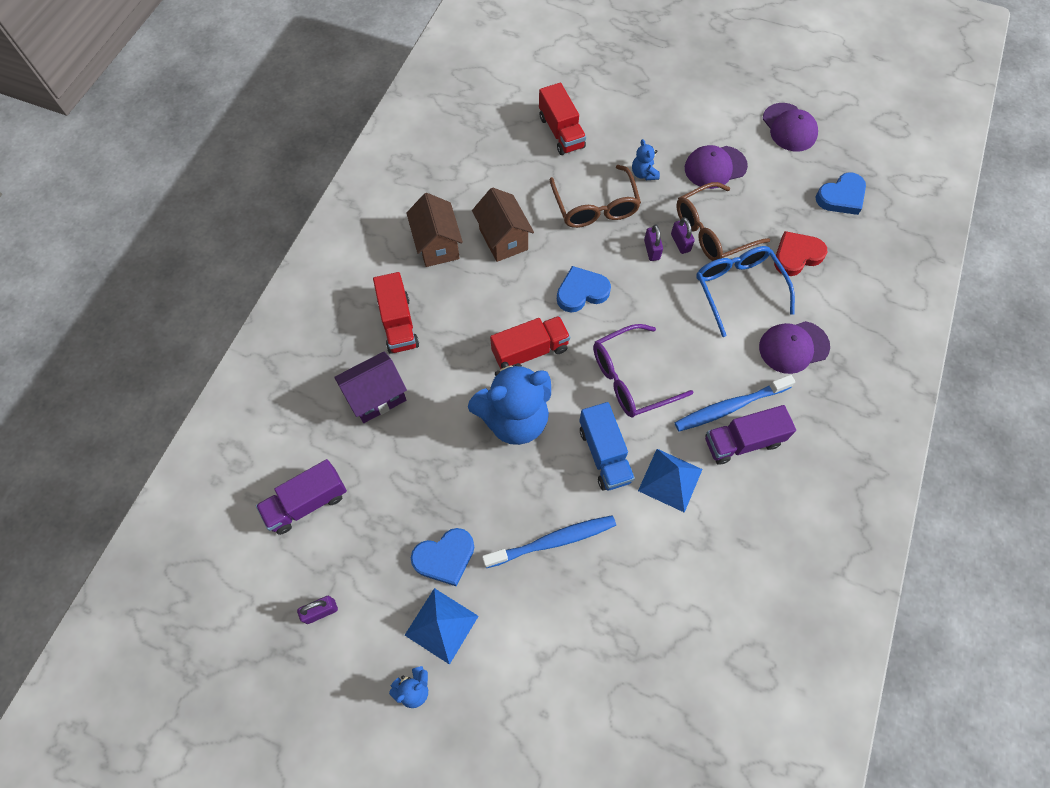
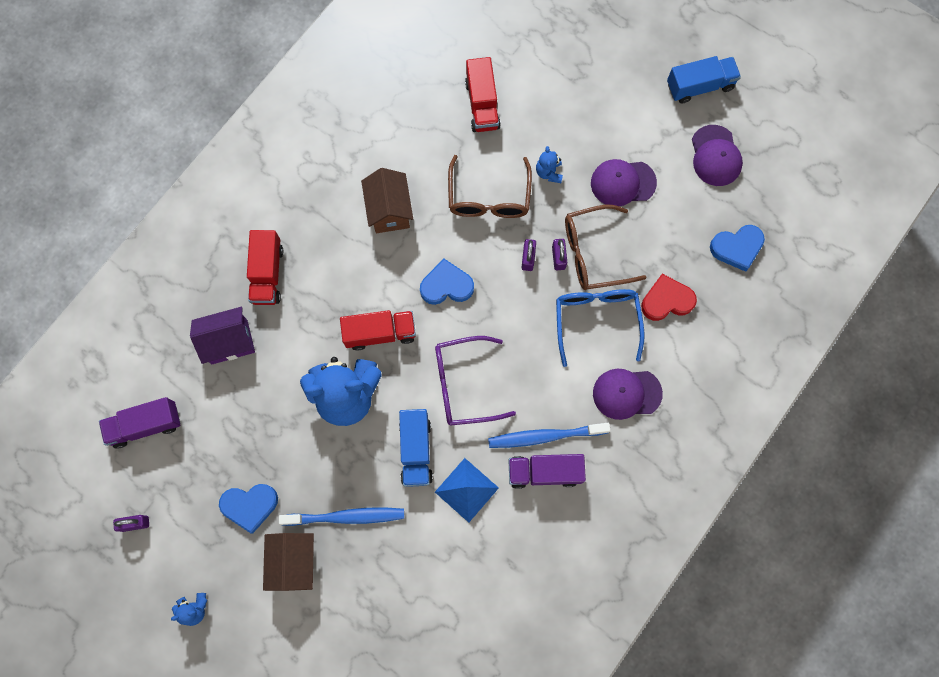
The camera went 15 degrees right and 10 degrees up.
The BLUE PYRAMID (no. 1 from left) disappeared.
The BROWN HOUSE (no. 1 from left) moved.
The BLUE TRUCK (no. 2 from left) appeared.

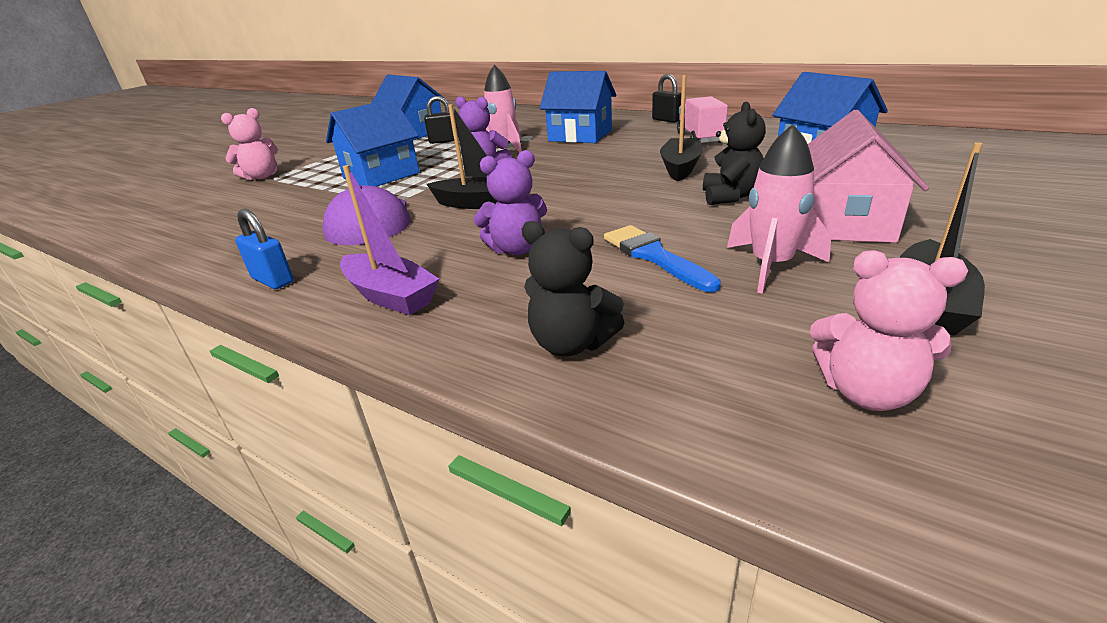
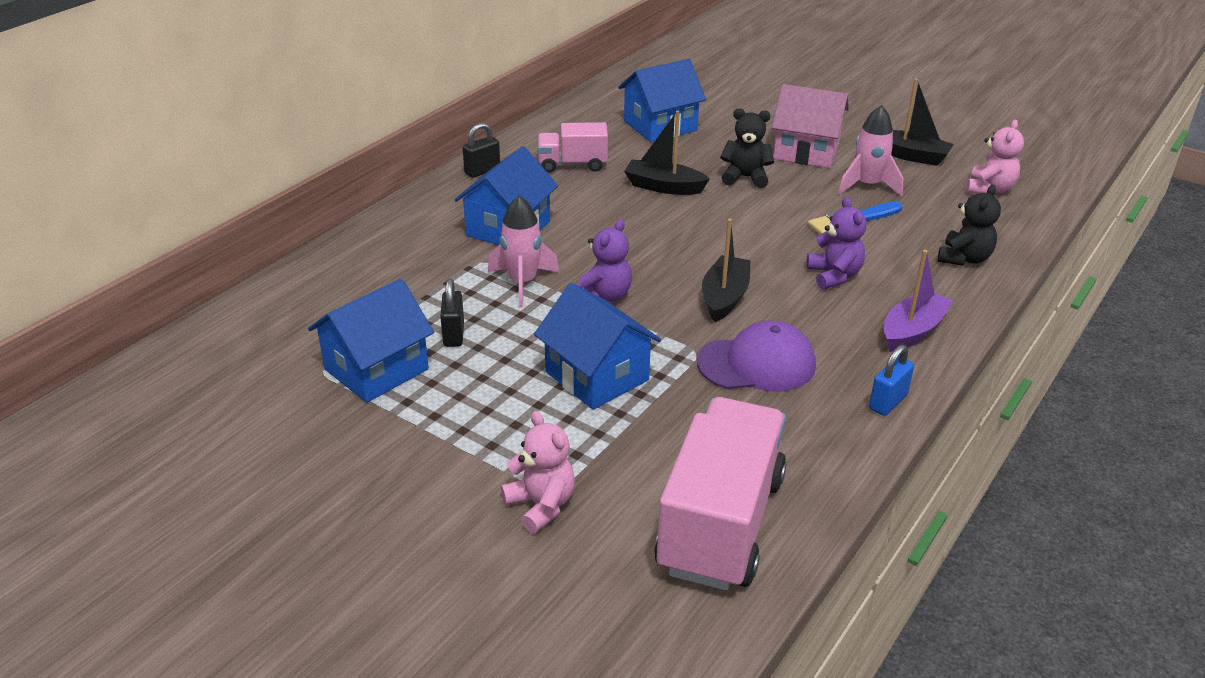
The camera went 90 degrees left and 5 degrees up.
The PINK TRUCK (no. 2 from left) appeared.

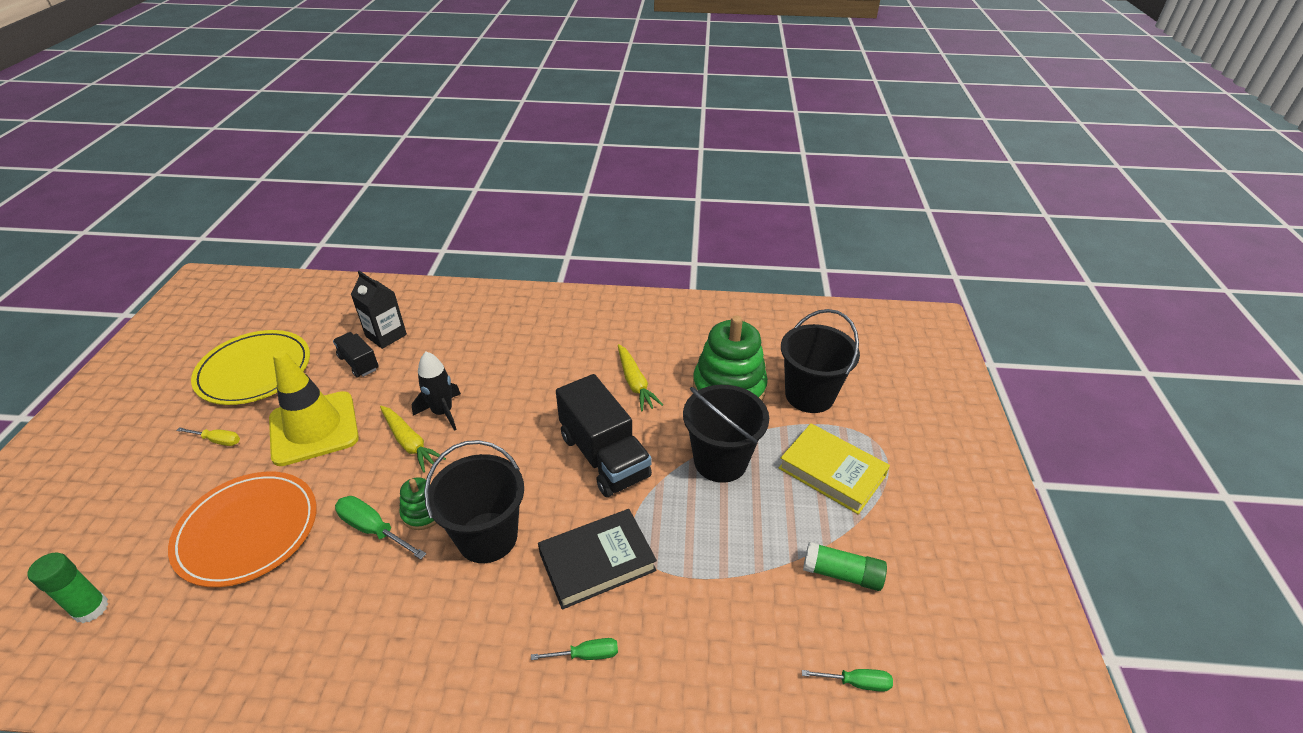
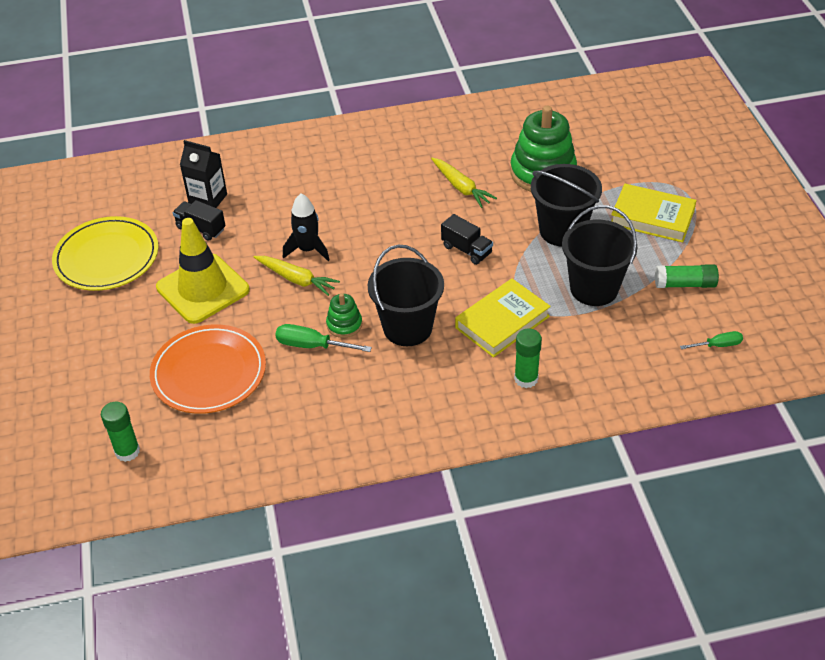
The camera went 15 degrees left and 5 degrees up.
The YELLOW SCREWDRIVER disappeared.
The GREEN SCREWDRIVER (no. 2 from left) was replaced by the GREEN GLUE STICK (no. 2 from left).
The BLACK BOOK became the YELLOW BOOK (no. 1 from left).
The BLACK TRUCK (no. 2 from left) changed to 0.53 times the size.
The BLACK BUCKET (no. 3 from left) moved.

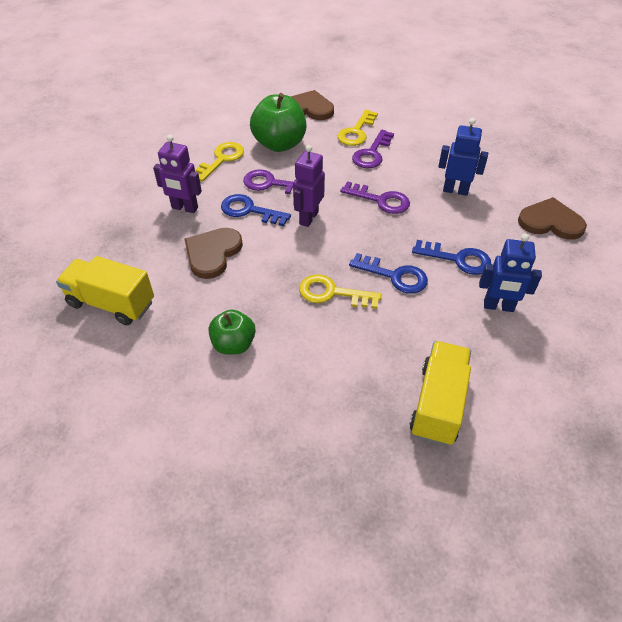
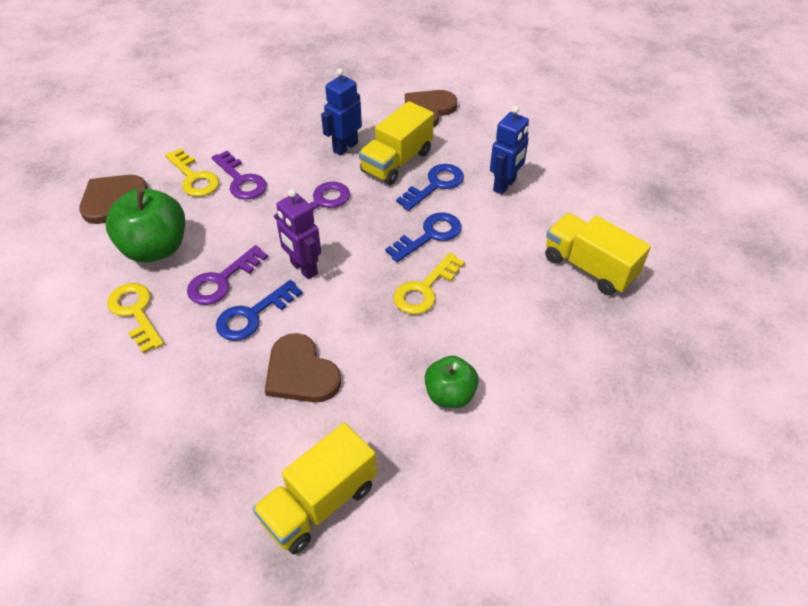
The camera went 65 degrees left and 0 degrees up.
The PURPLE ROBOT (no. 1 from left) disappeared.
The YELLOW TRUCK (no. 2 from left) appeared.

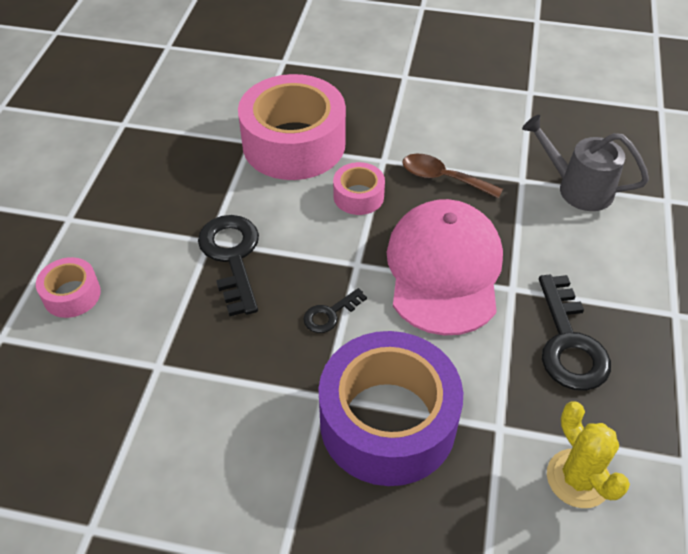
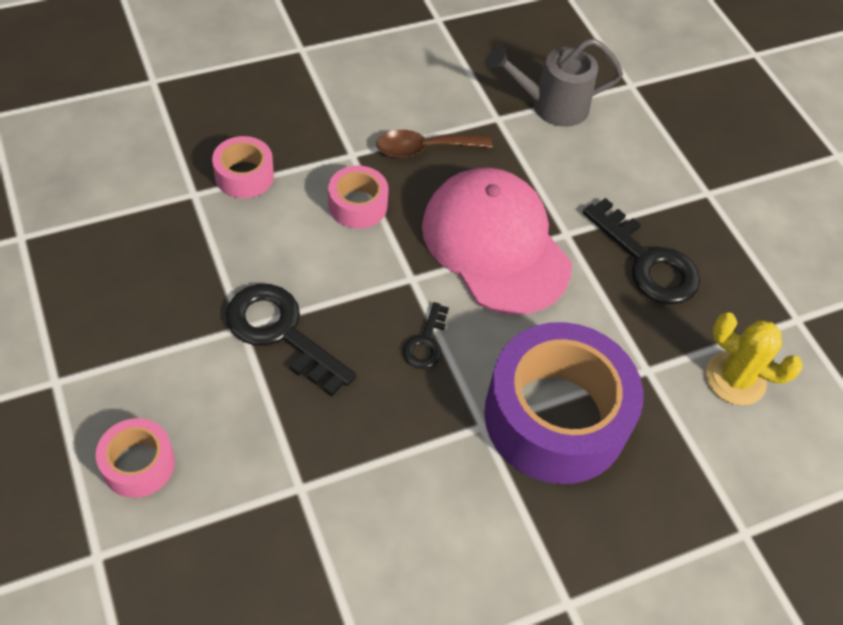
The camera went 40 degrees left and 5 degrees up.
The PINK TAPE (no. 2 from left) changed to 0.46 times the size.

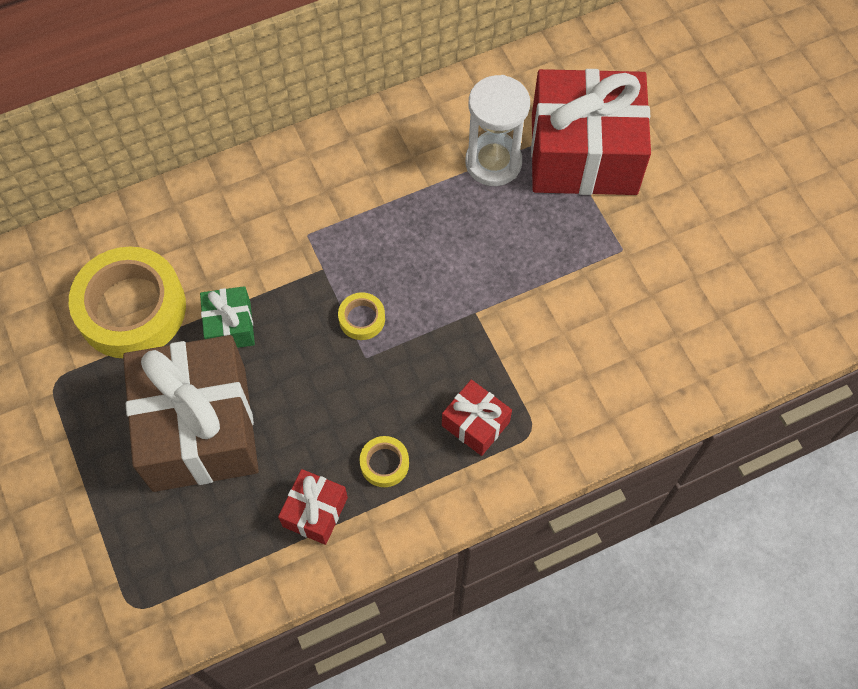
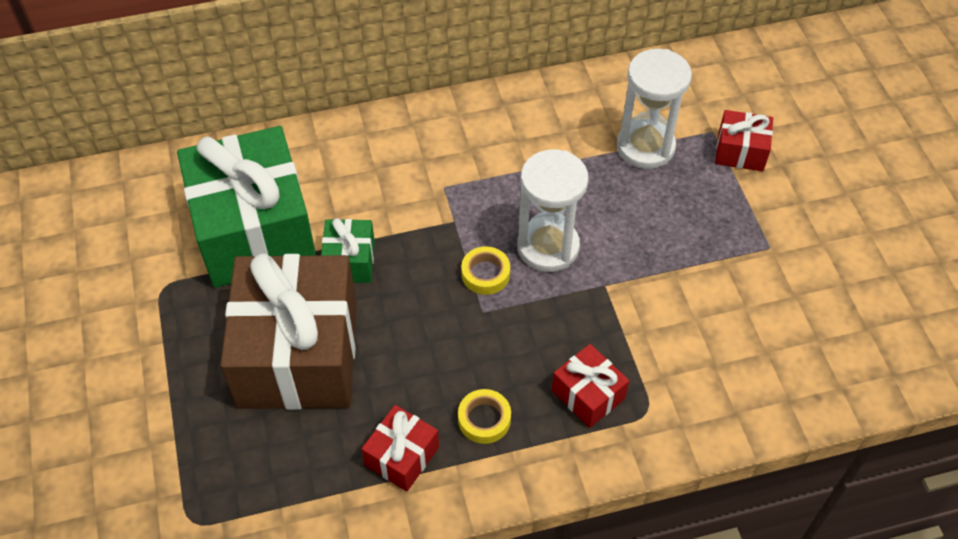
The camera went 10 degrees right and 10 degrees down.
The YELLOW TAPE (no. 1 from left) was replaced by the GREEN GIFT (no. 1 from left).
The RED GIFT (no. 3 from left) changed to 0.44 times the size.
The WHITE HOURGLASS (no. 1 from left) appeared.

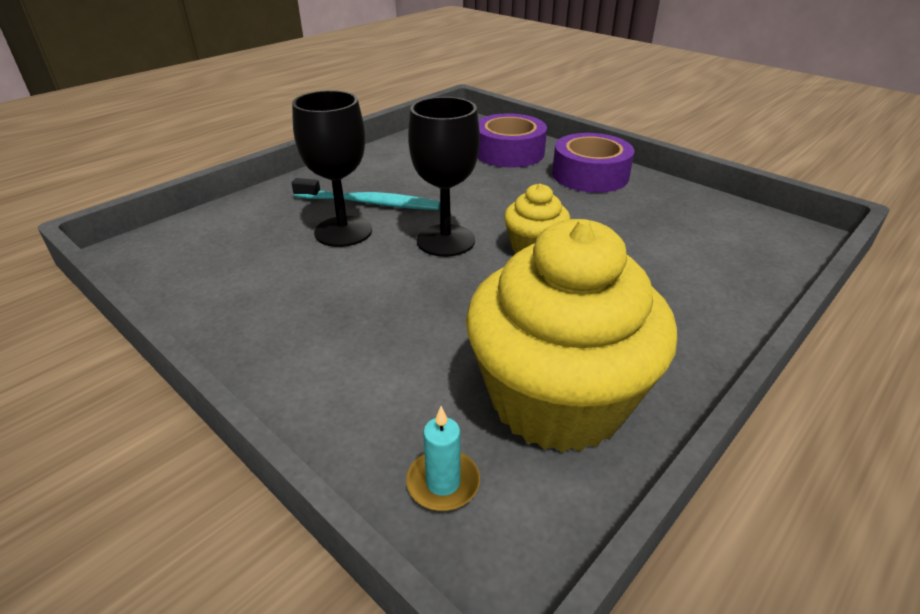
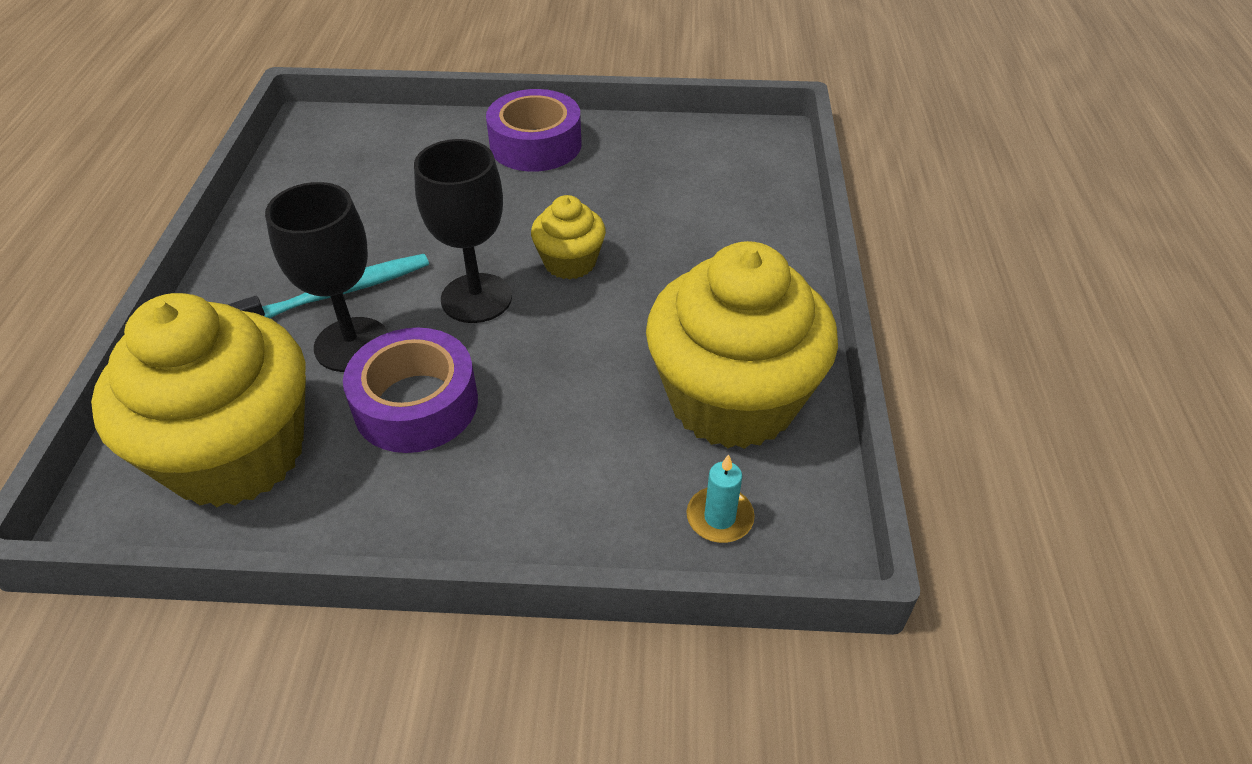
The camera went 40 degrees left and 10 degrees up.
The PURPLE TAPE (no. 1 from left) moved.
The YELLOW CUPCAKE (no. 1 from left) appeared.

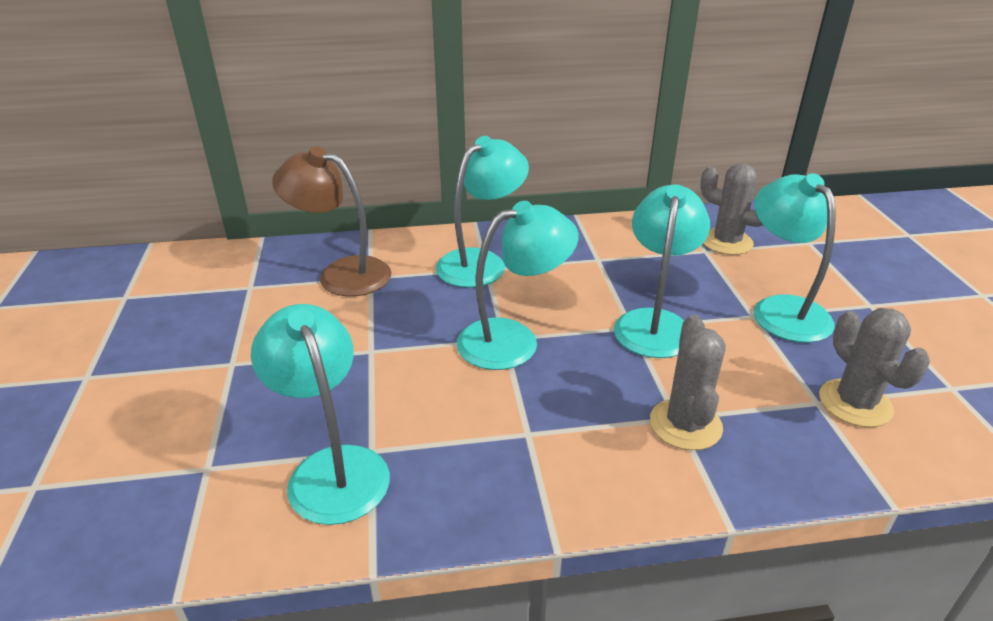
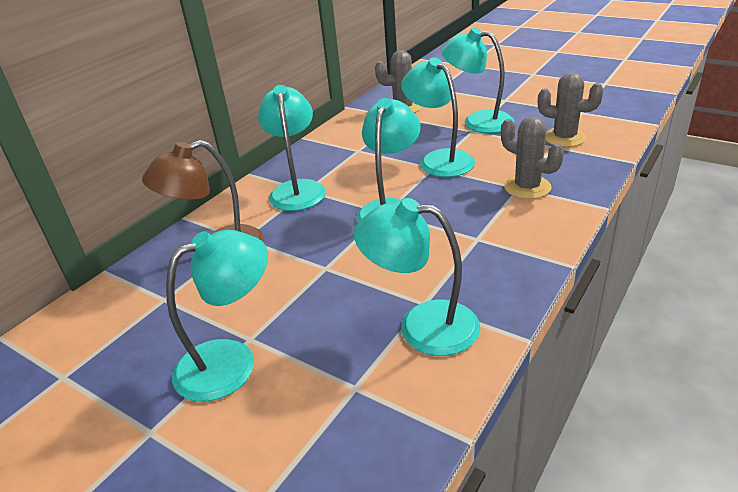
The camera went 45 degrees left and 0 degrees up.
The TURQUOISE LAMP (no. 1 from left) appeared.

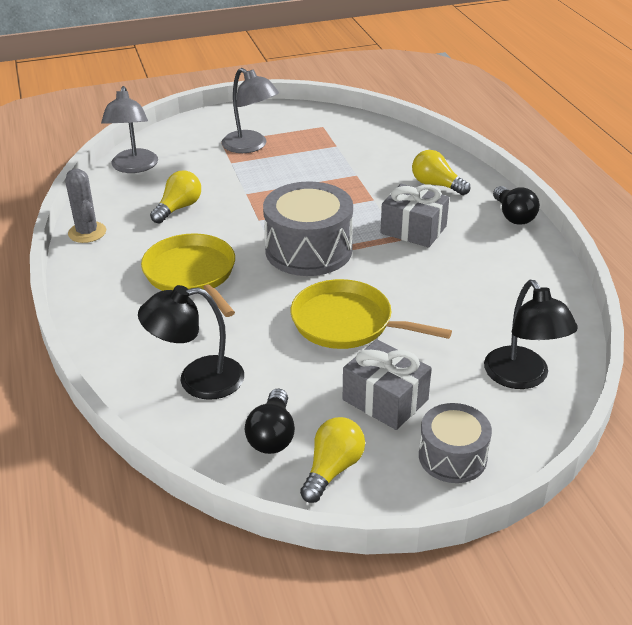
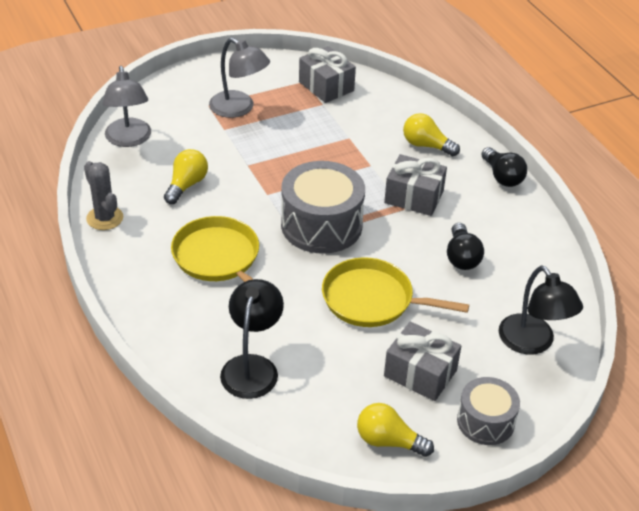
The camera went 10 degrees left and 5 degrees up.
The BLACK LAMP (no. 1 from left) turned 120 degrees clockwise.
The BLACK LIGHT BULB (no. 1 from left) moved.
The YELLOW LIGHT BULB (no. 2 from left) turned 90 degrees counterclockwise.
The GREY GIFT (no. 1 from left) appeared.

